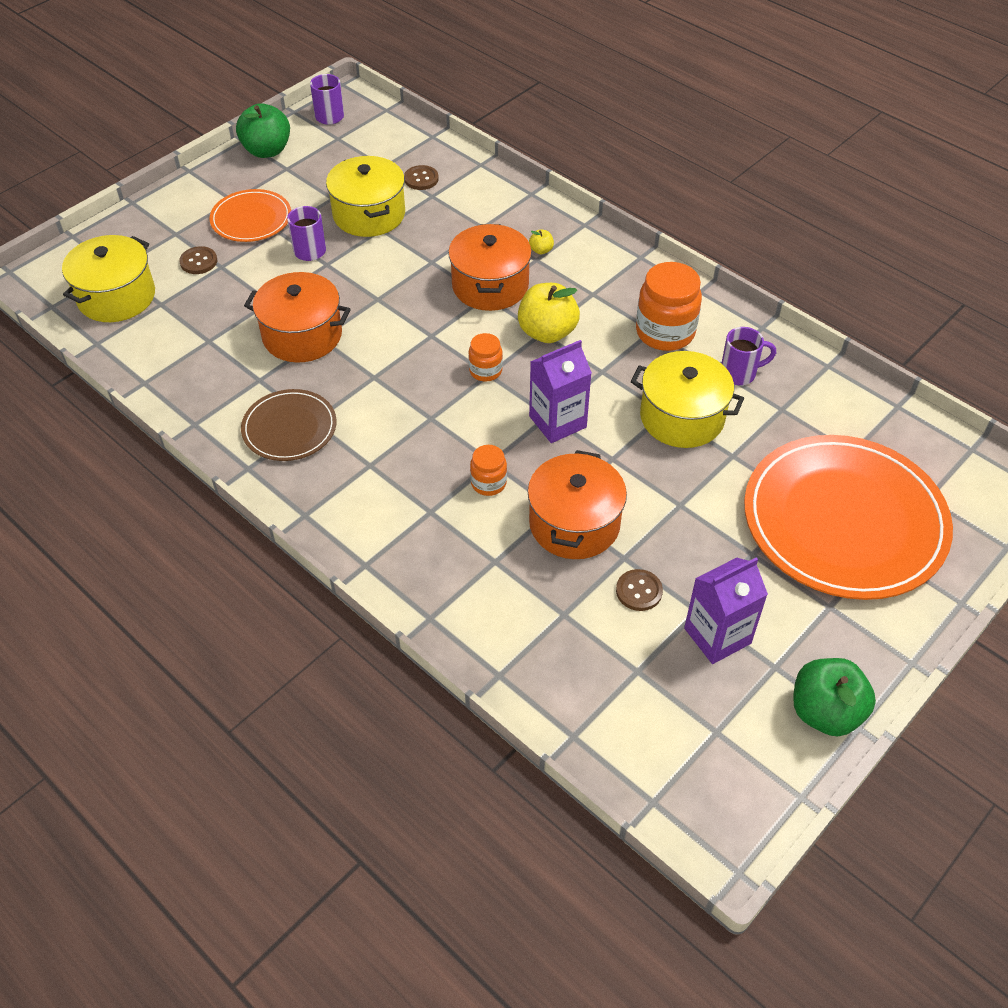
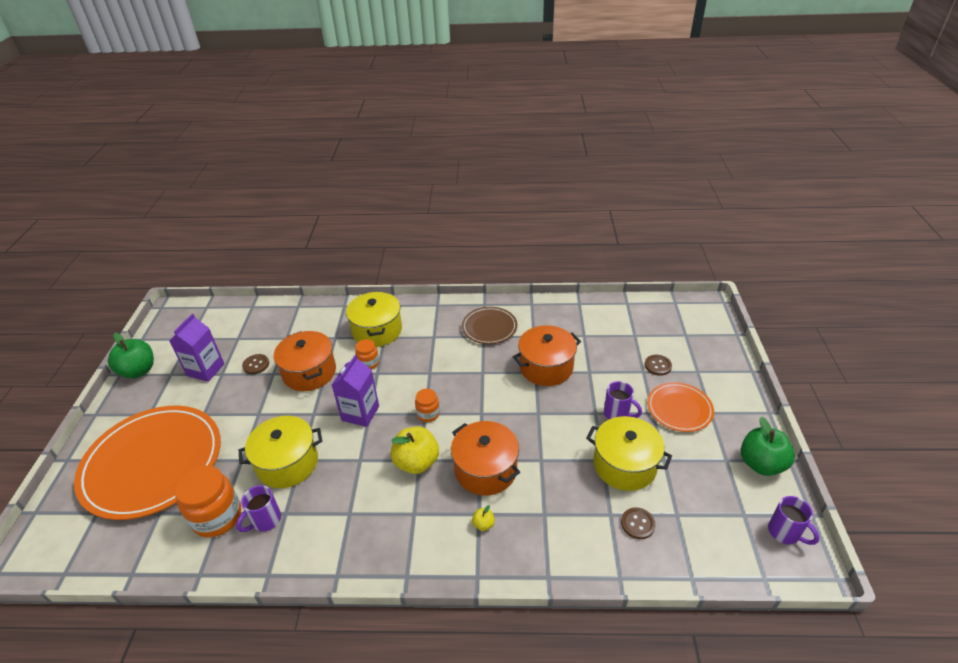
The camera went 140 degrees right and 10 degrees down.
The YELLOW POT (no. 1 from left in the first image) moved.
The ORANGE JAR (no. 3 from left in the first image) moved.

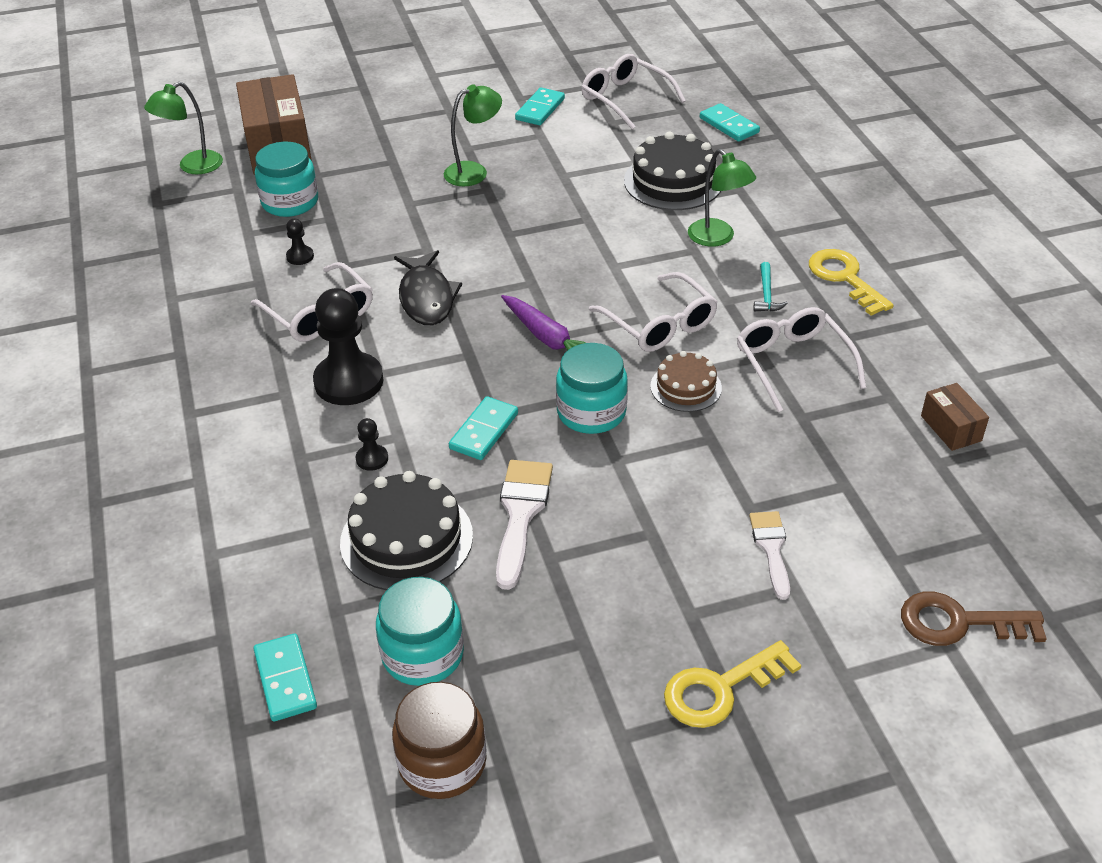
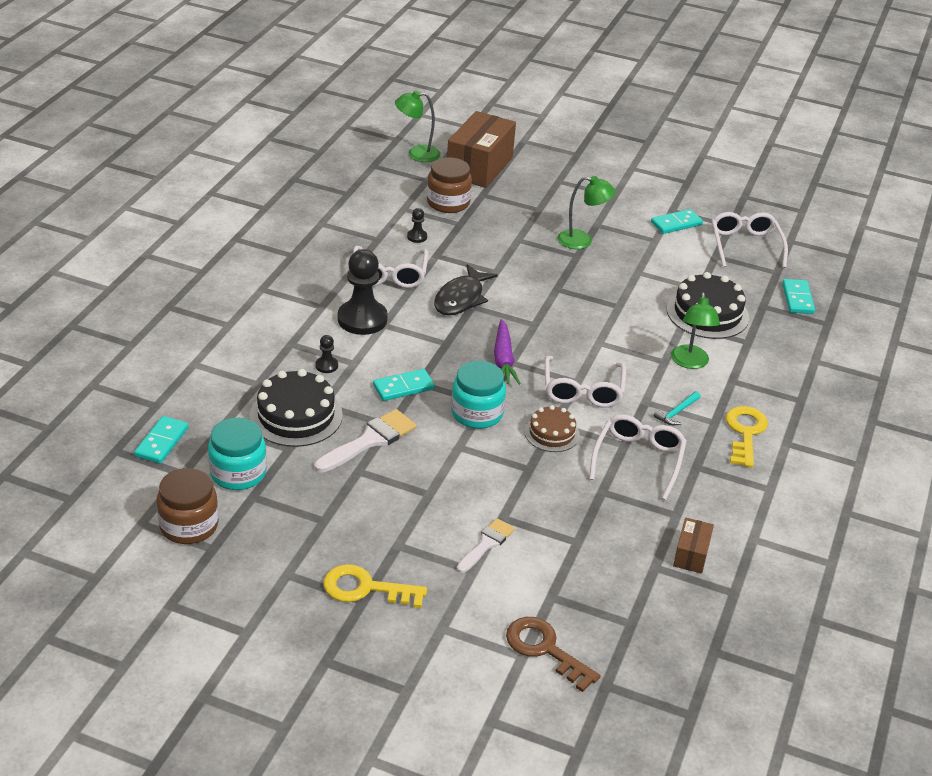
The camera went 35 degrees right and 5 degrees down.
The TURQUOISE JAR (no. 1 from left) became the BROWN JAR (no. 2 from left).

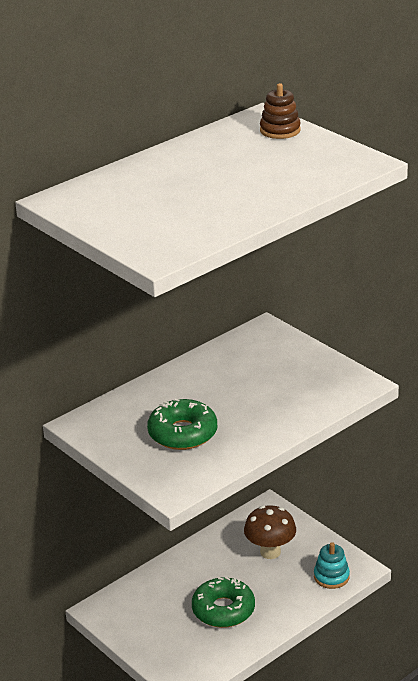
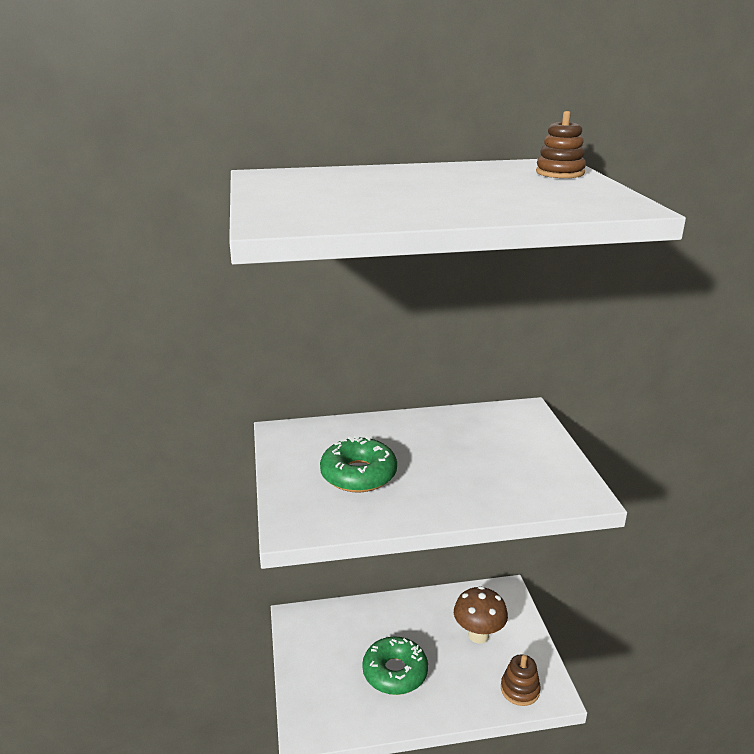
The camera went 30 degrees right and 5 degrees down.
The TURQUOISE STACKING TOY became the BROWN STACKING TOY (no. 1 from left).

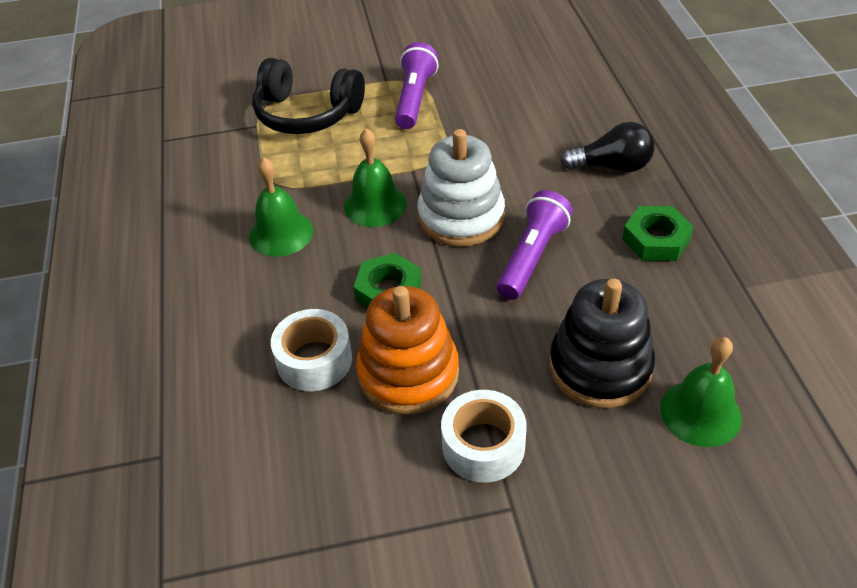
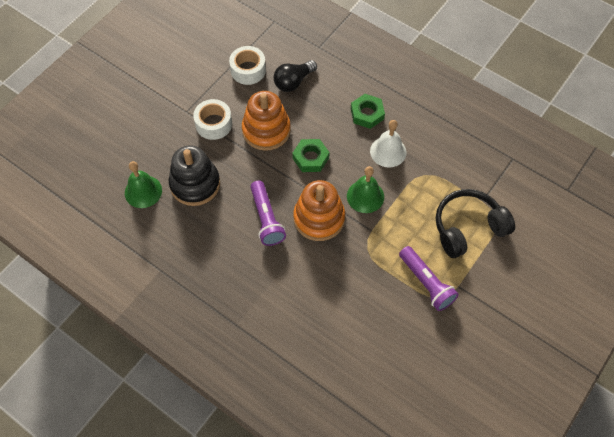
The camera went 135 degrees right and 15 degrees up.
The GREEN BELL (no. 1 from left) became the WHITE BELL.
The WHITE TAPE (no. 1 from left in the first image) moved.
The WHITE STACKING TOY became the ORANGE STACKING TOY (no. 2 from left).
The BLACK LIGHT BULB moved.
The GREEN NUT (no. 2 from left) moved.

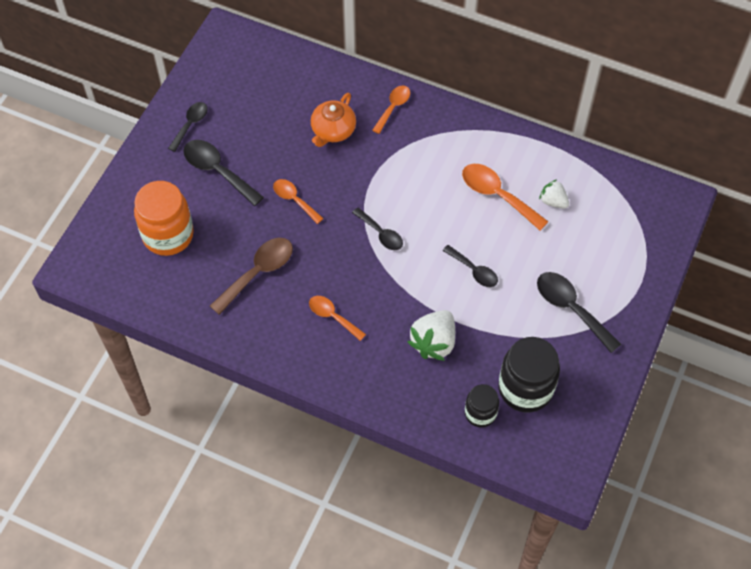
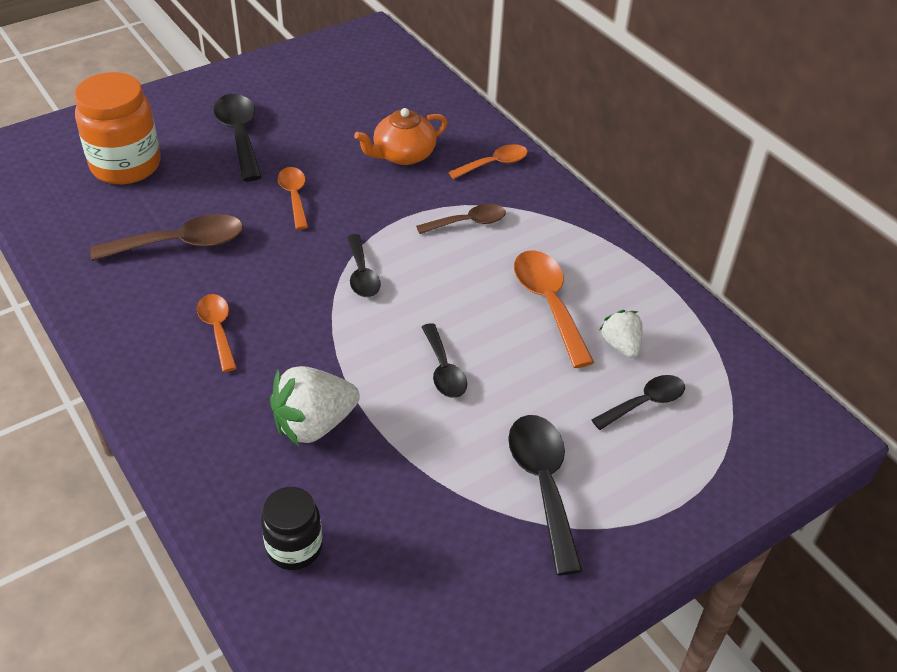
The camera went 30 degrees right and 15 degrees down.
The BLACK SPOON (no. 1 from left in the first image) moved.
The BLACK JAR (no. 2 from left) disappeared.
The BROWN SPOON (no. 2 from left) appeared.

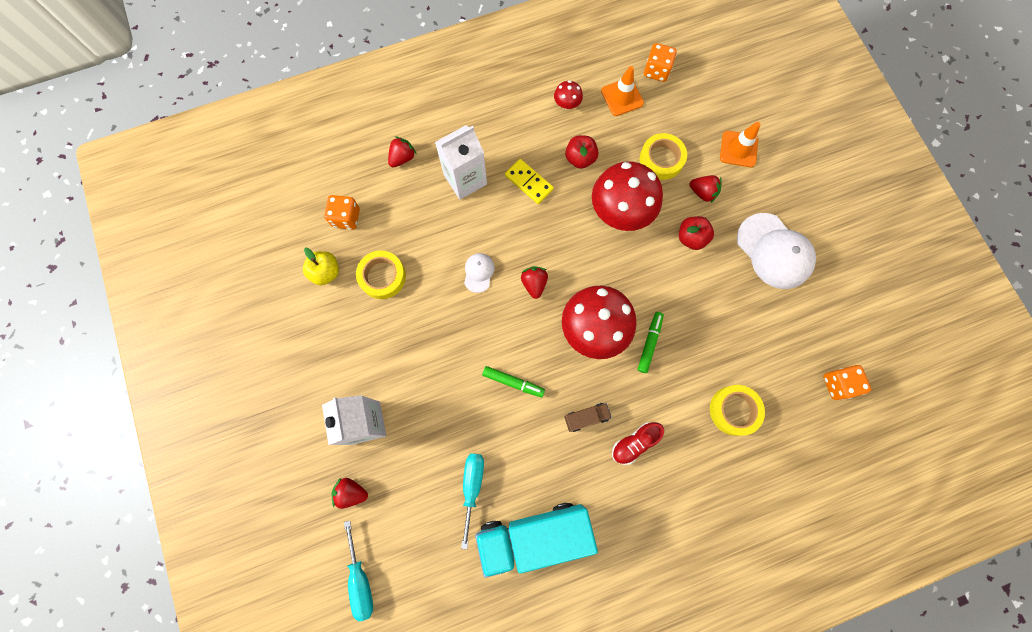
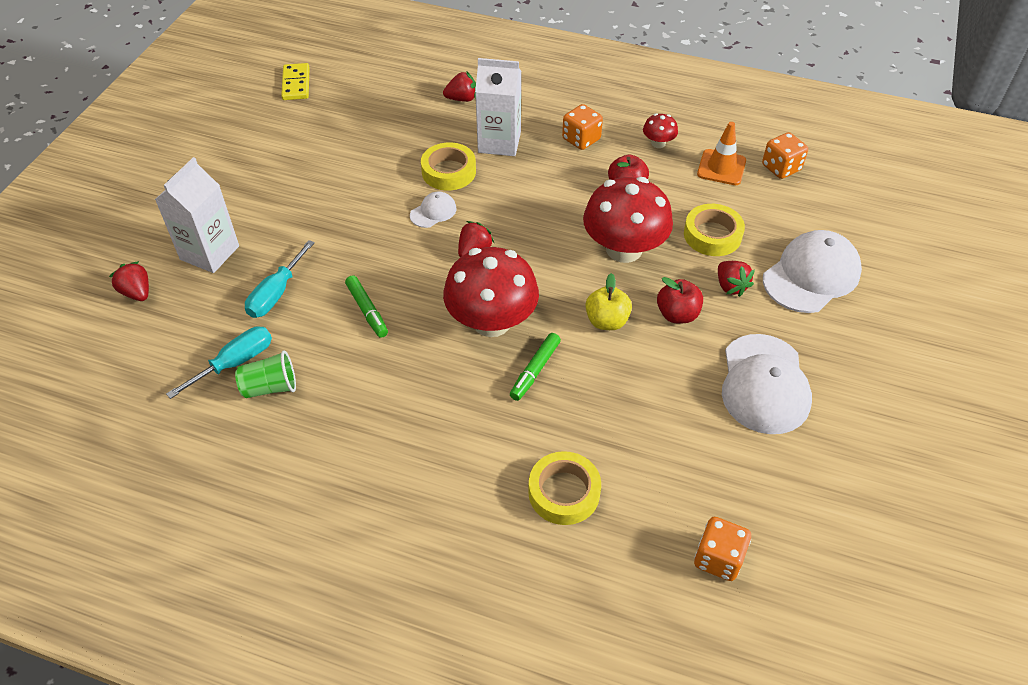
The camera went 40 degrees right and 25 degrees down.
The YELLOW APPLE moved.
The ORANGE DICE (no. 1 from left) moved.
The TURQUOISE SCREWDRIVER (no. 1 from left in the first image) moved.
The YELLOW TAPE (no. 1 from left) moved.
The TURQUOISE TRUCK disappeared.
The YELLOW DOMINO moved.
The BROWN TRUCK disappeared.
The RED SHOE disappeared.
The GREEN MARKER (no. 2 from left) turned 150 degrees clockwise.
The ORANGE TRAFFIC CONE (no. 2 from left) was replaced by the WHITE CAP (no. 3 from left).
The GREEN CUP appeared.

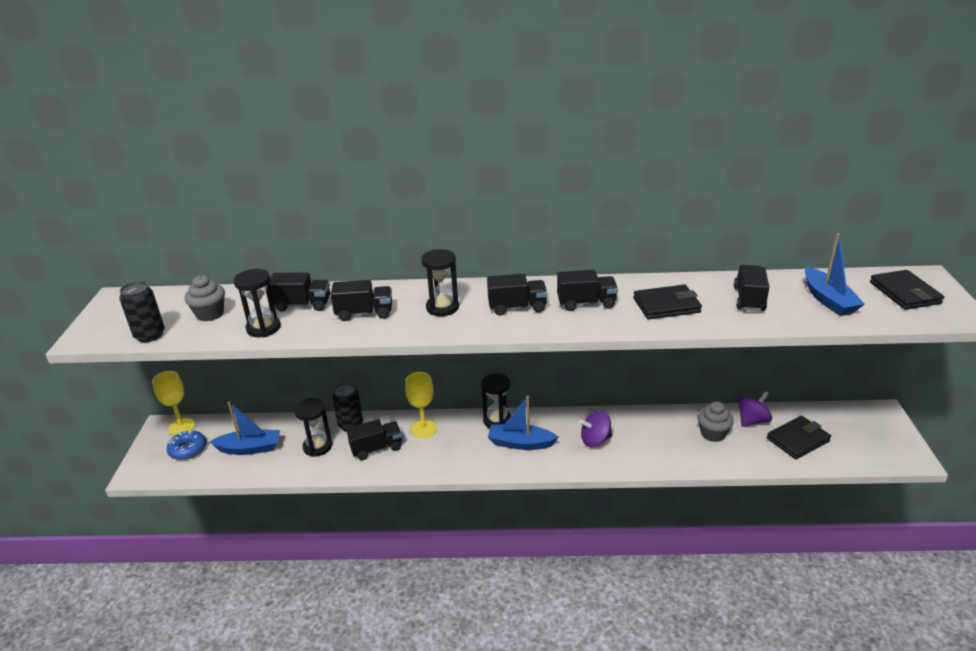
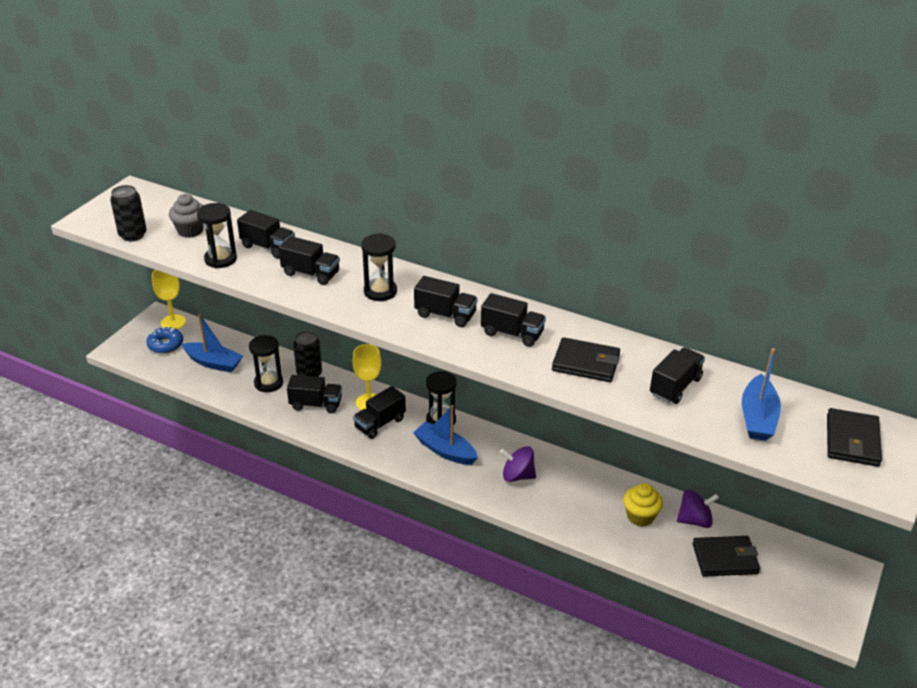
The camera went 25 degrees right and 5 degrees up.
The GREY CUPCAKE (no. 2 from left) became the YELLOW CUPCAKE.
The BLACK TRUCK (no. 4 from left) appeared.

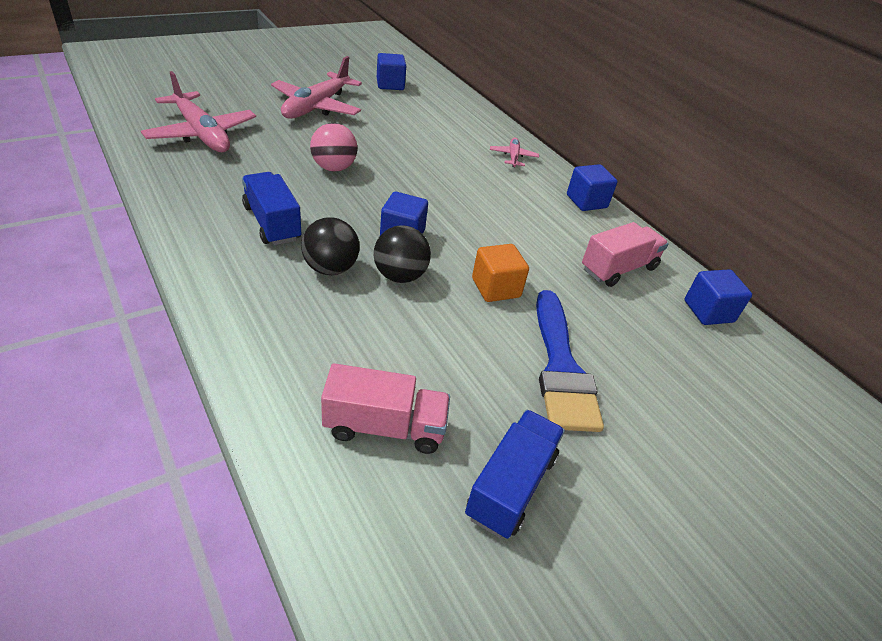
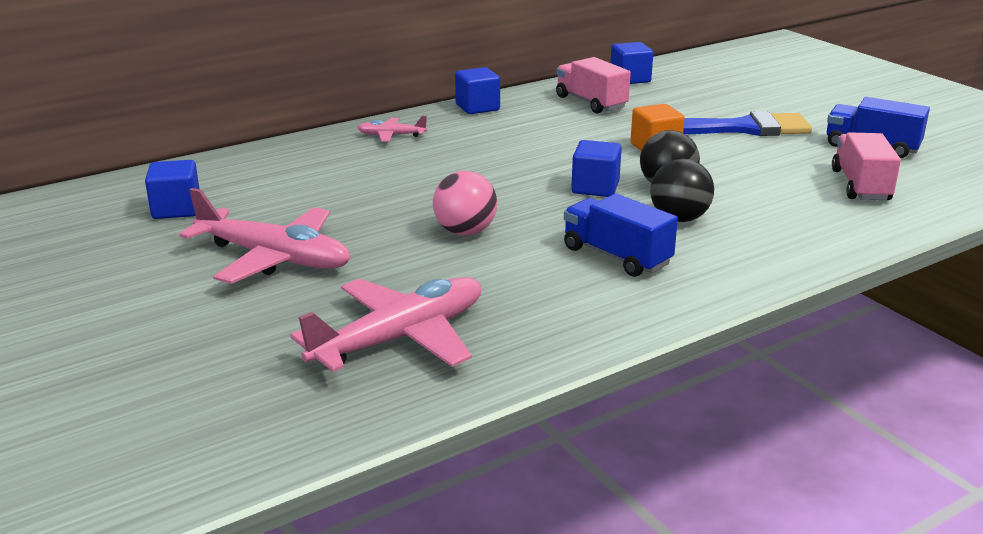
The camera went 85 degrees left and 15 degrees down.
The BLUE TRUCK (no. 1 from left) turned 75 degrees clockwise.

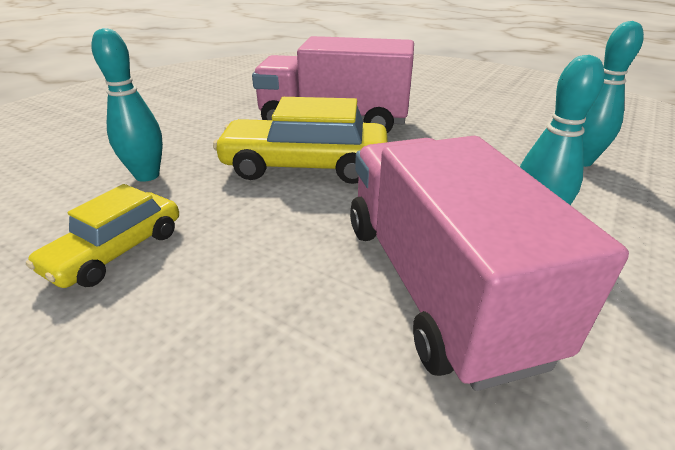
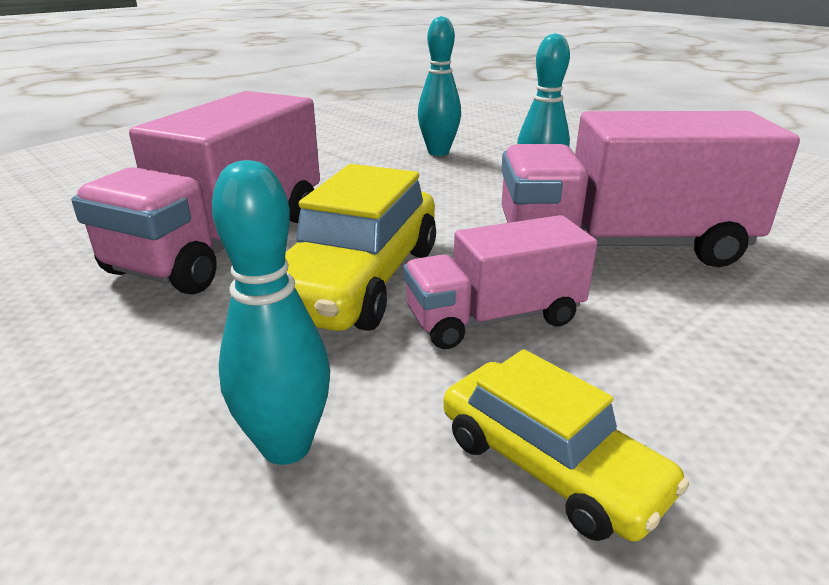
The camera went 75 degrees left and 5 degrees down.
The PINK TRUCK (no. 2 from left) appeared.

